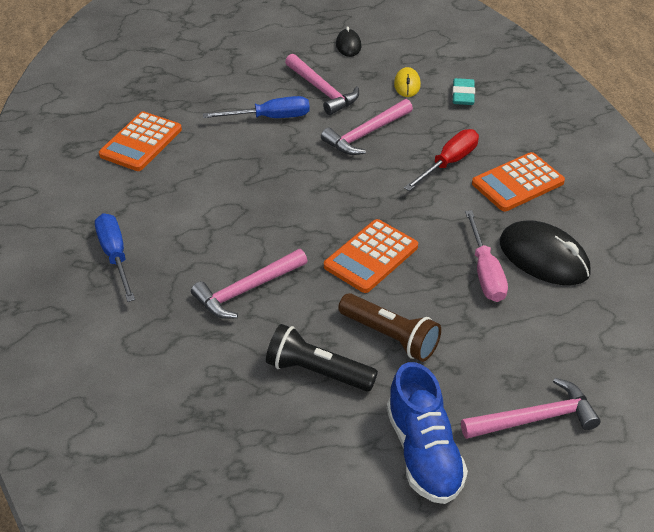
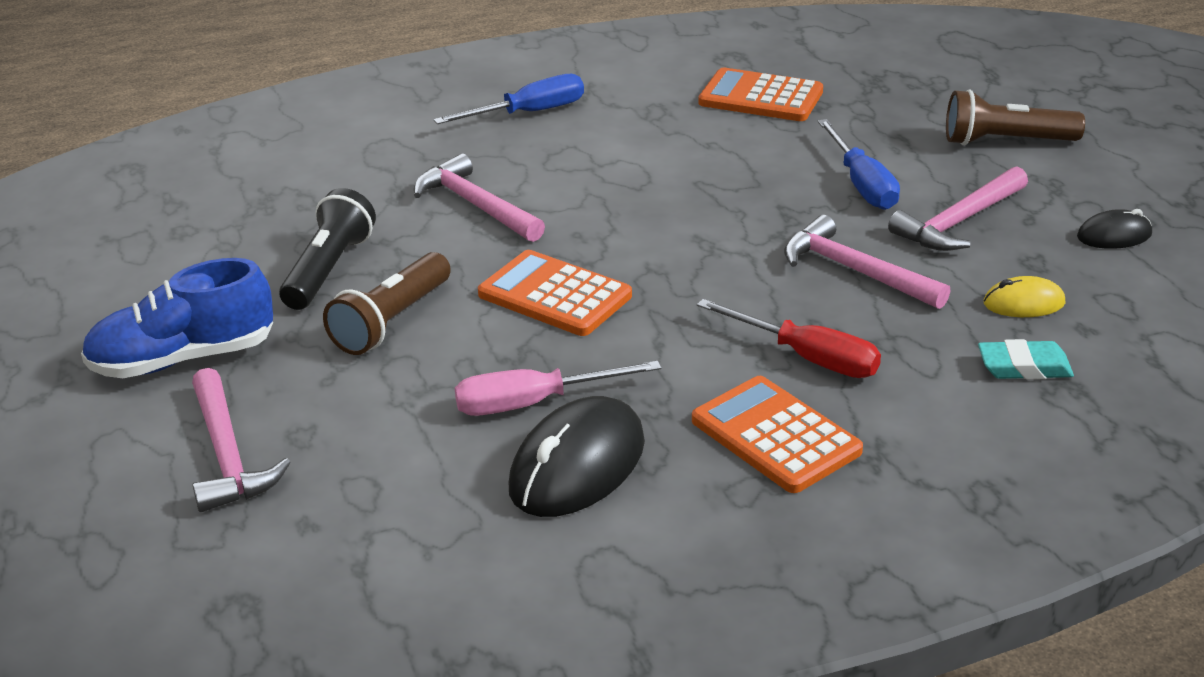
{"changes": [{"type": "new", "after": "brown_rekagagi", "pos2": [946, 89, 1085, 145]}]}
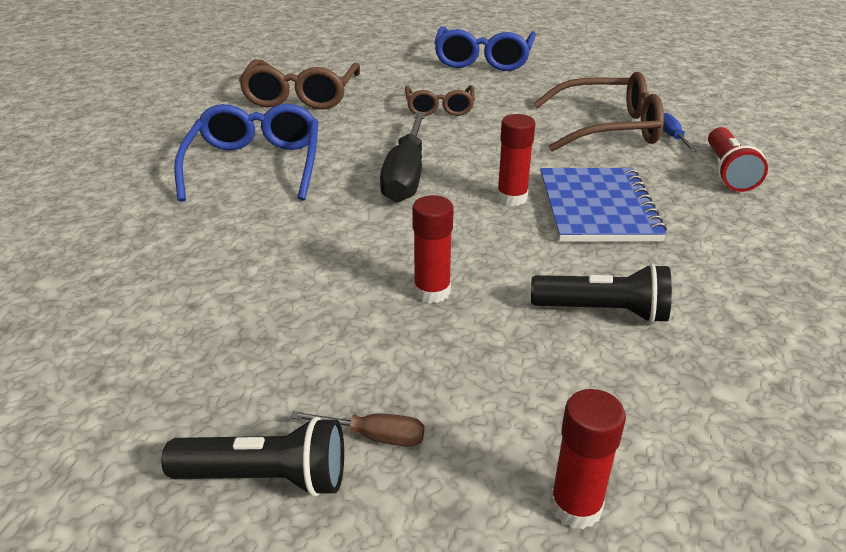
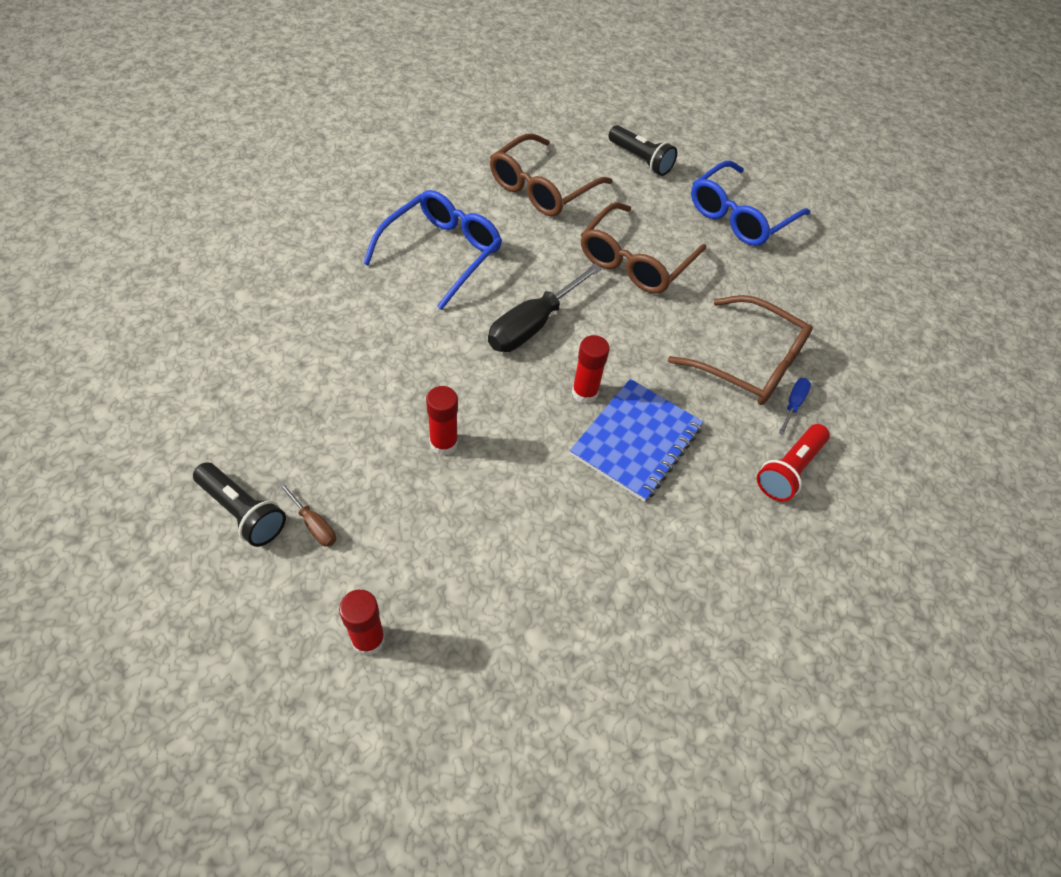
{"changes": [{"type": "scaled", "before": "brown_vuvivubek", "pos1": [405, 85, 475, 116], "pos2": [581, 202, 706, 294], "scale": 1.62}, {"type": "shifted", "before": "black_rekagagi", "pos1": [531, 264, 672, 323], "pos2": [608, 125, 677, 176]}]}
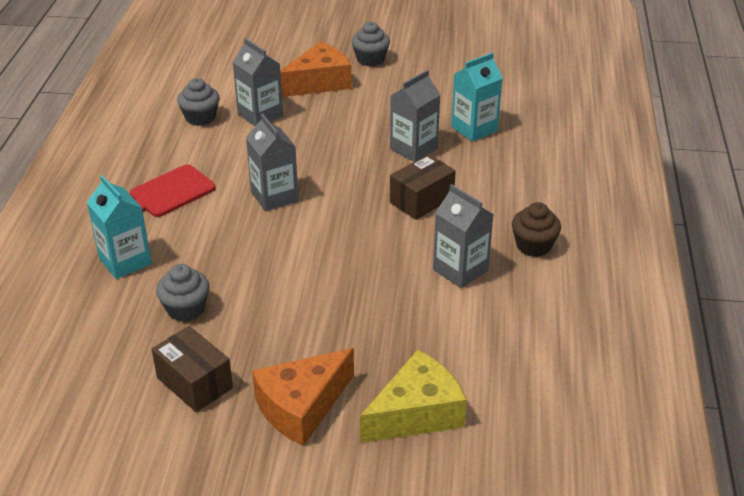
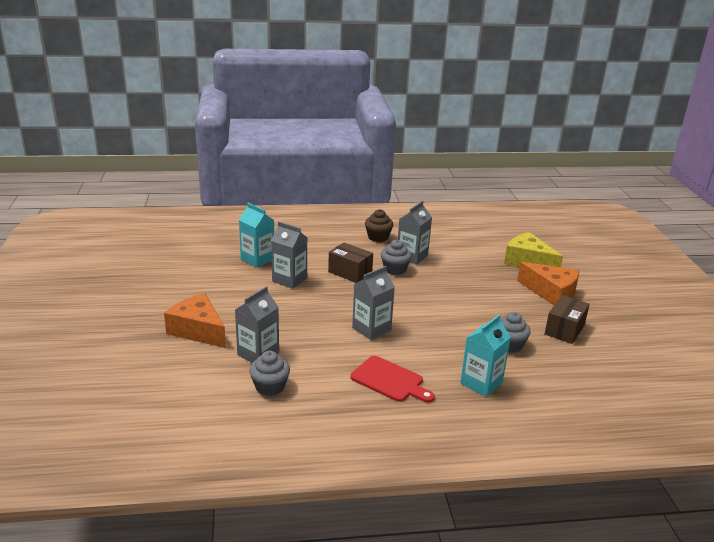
{"changes": [{"type": "shifted", "before": "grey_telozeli", "pos1": [351, 22, 390, 67], "pos2": [381, 240, 412, 275]}]}
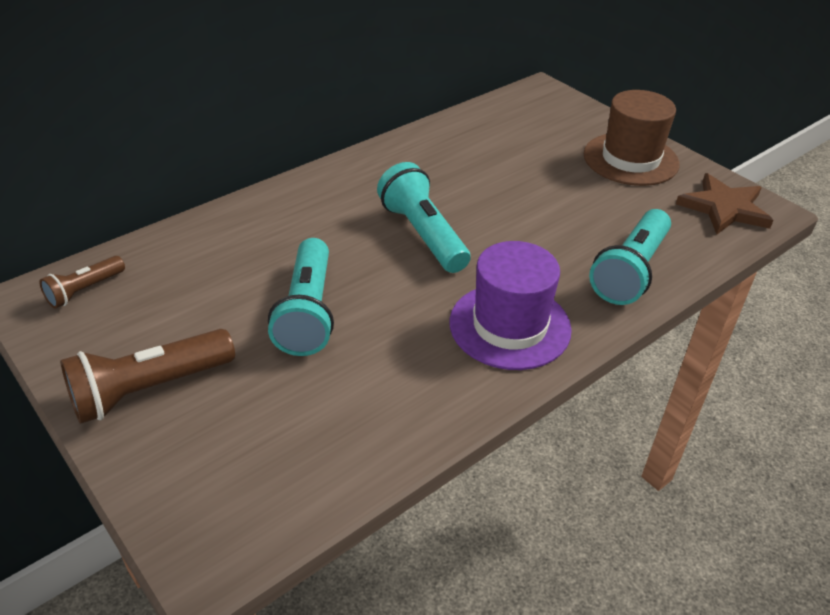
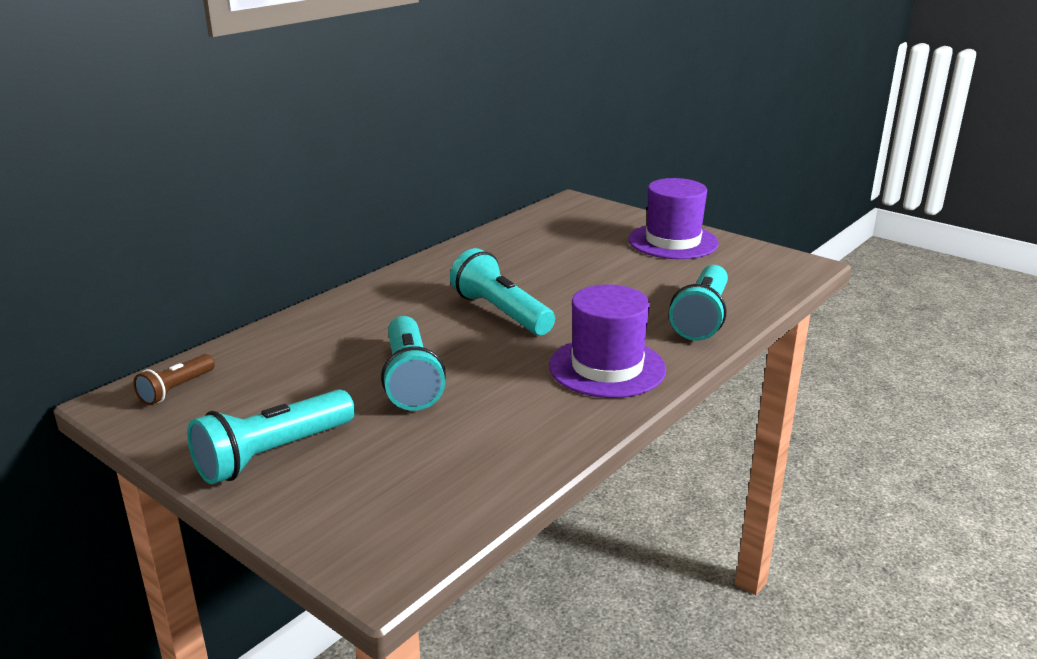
{"changes": [{"type": "repainted", "before": "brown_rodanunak", "after": "purple_rodanunak", "pos1": [584, 90, 680, 186], "pos2": [629, 178, 719, 259]}, {"type": "gone", "before": "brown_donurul", "pos1": [676, 173, 774, 234]}, {"type": "repainted", "before": "brown_rekagagi", "after": "turquoise_rekagagi", "pos1": [60, 329, 235, 424], "pos2": [187, 389, 355, 484]}]}
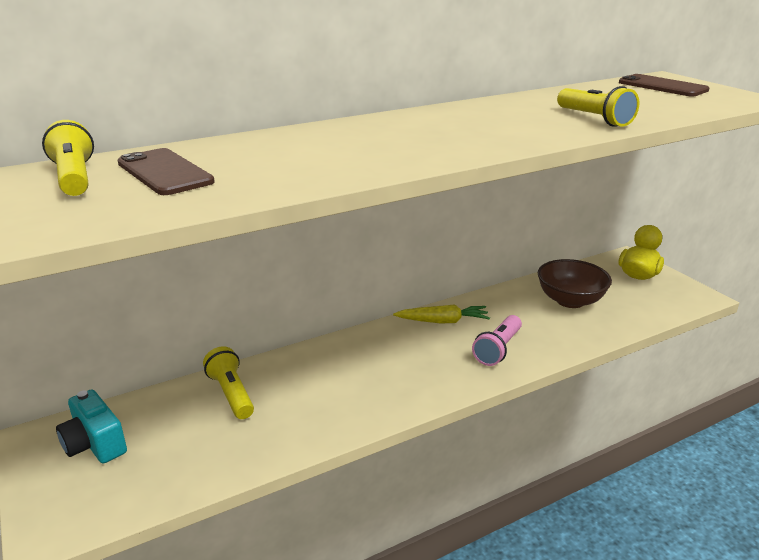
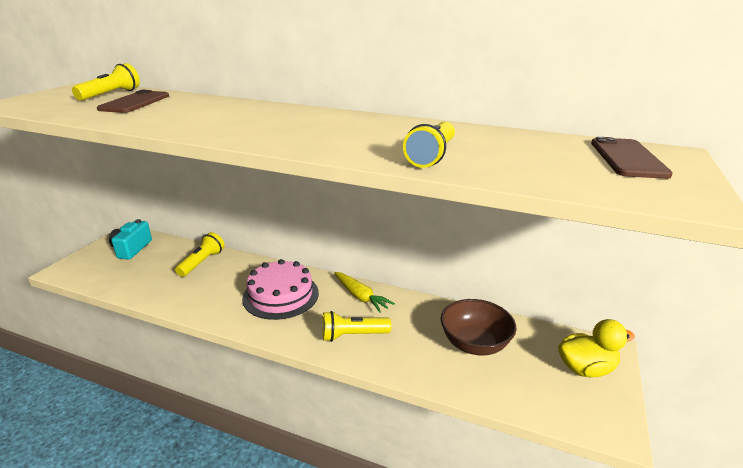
{"changes": [{"type": "repainted", "before": "pink_rekagagi", "after": "yellow_rekagagi", "pos1": [472, 315, 522, 366], "pos2": [322, 311, 391, 342]}, {"type": "new", "after": "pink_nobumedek", "pos2": [242, 259, 319, 320]}]}
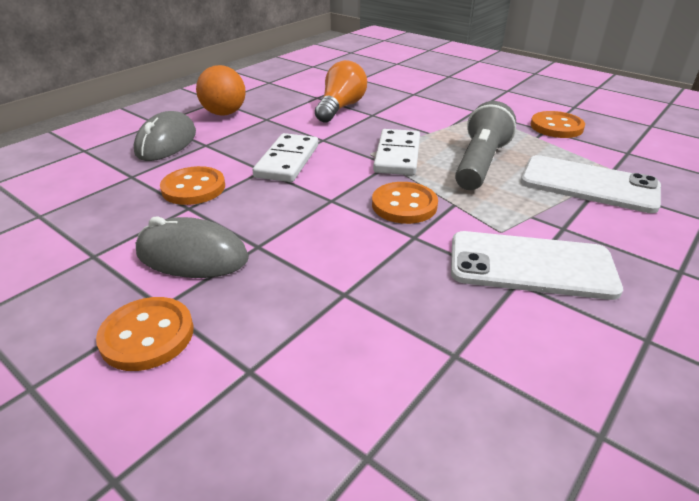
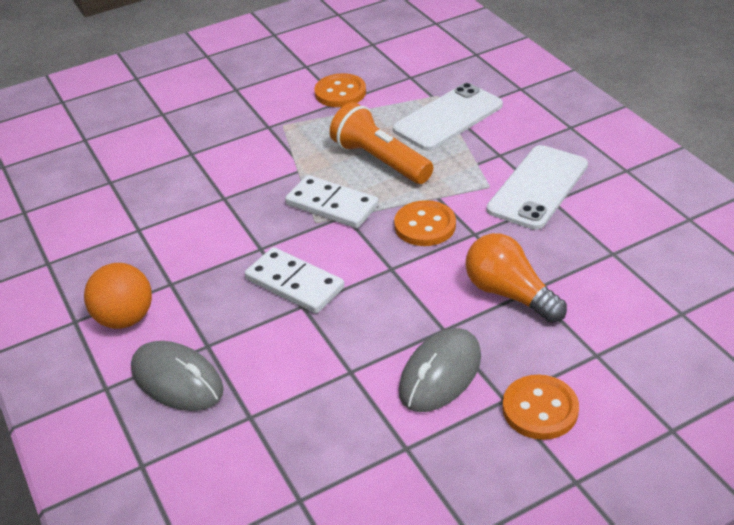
{"changes": [{"type": "shifted", "before": "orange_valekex", "pos1": [315, 60, 367, 122], "pos2": [465, 233, 567, 323]}, {"type": "repainted", "before": "grey_rekagagi", "after": "orange_rekagagi", "pos1": [455, 101, 516, 190], "pos2": [330, 102, 433, 184]}, {"type": "gone", "before": "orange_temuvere", "pos1": [160, 166, 225, 205]}]}
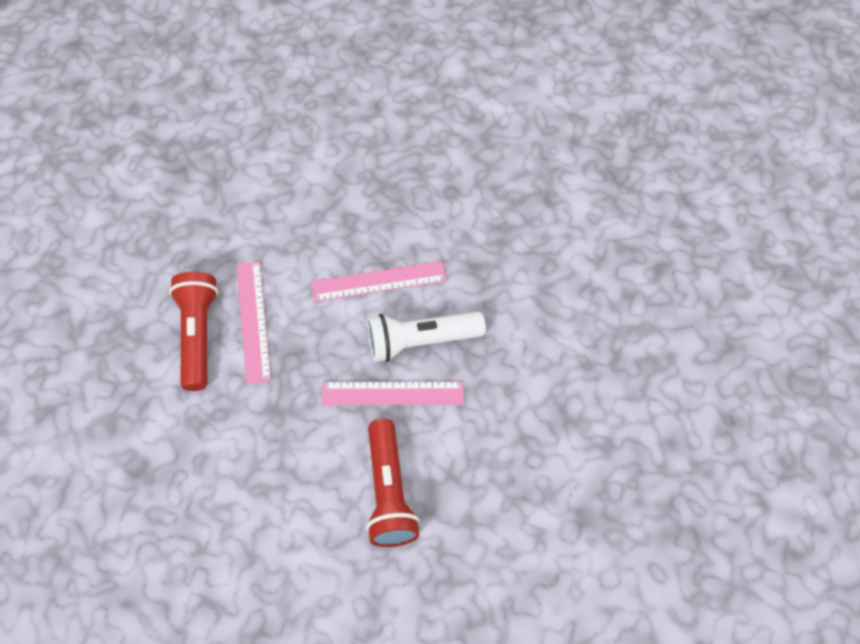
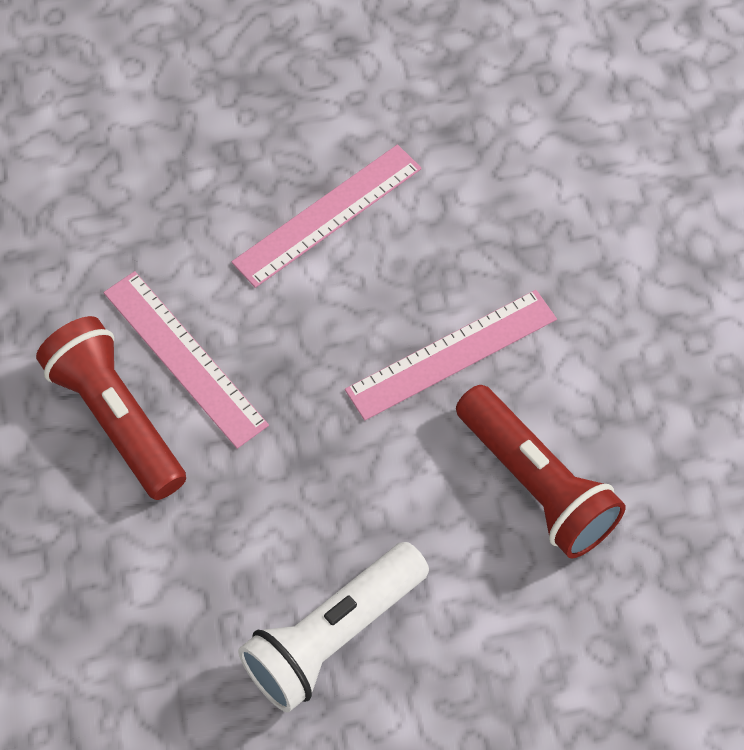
{"changes": [{"type": "shifted", "before": "white_rekagagi", "pos1": [367, 312, 486, 362], "pos2": [238, 542, 429, 713]}]}
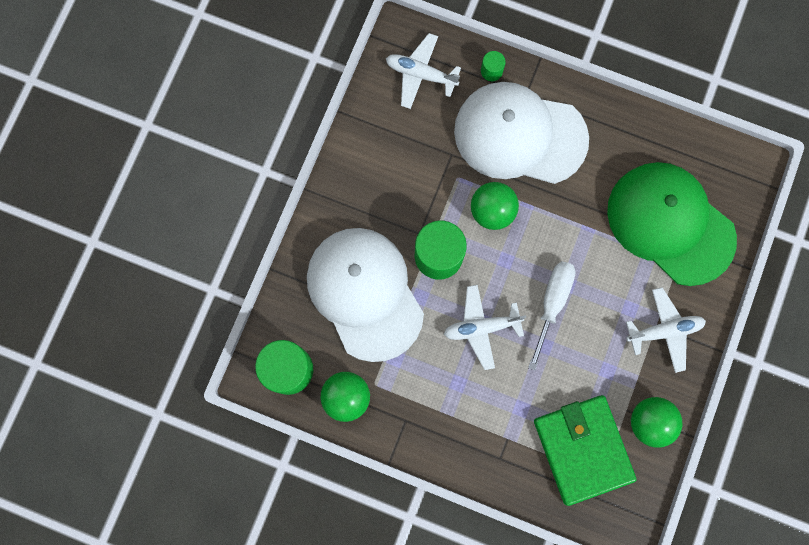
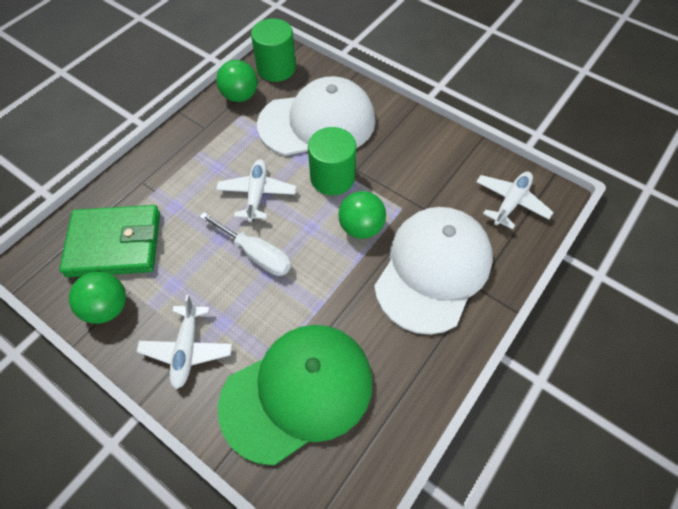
{"changes": [{"type": "gone", "before": "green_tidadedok", "pos1": [481, 51, 506, 81]}]}
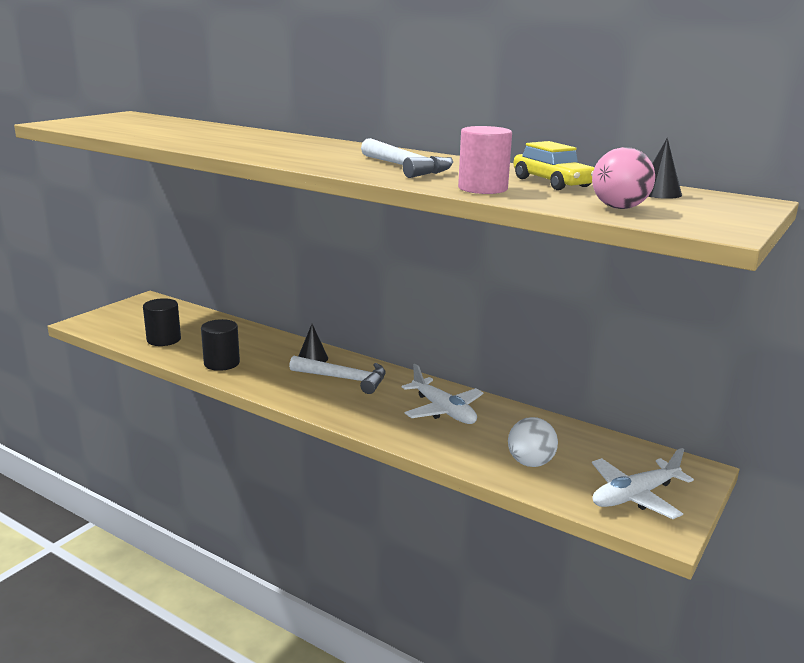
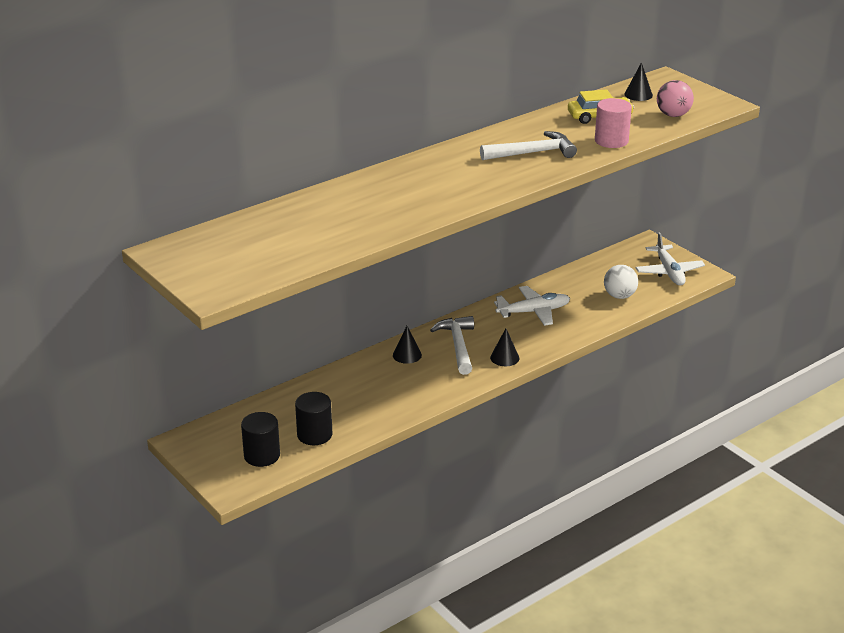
{"changes": [{"type": "shifted", "before": "black_tidadedok", "pos1": [201, 319, 240, 371], "pos2": [241, 412, 280, 467]}, {"type": "rotated", "before": "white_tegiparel", "pos1": [289, 356, 386, 394], "pos2": [430, 316, 474, 375], "turn": -45}, {"type": "new", "after": "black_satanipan", "pos2": [490, 329, 519, 366]}]}
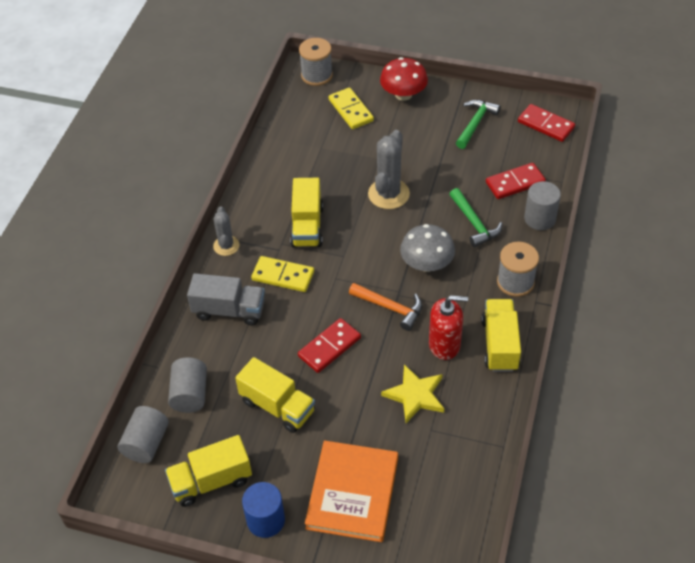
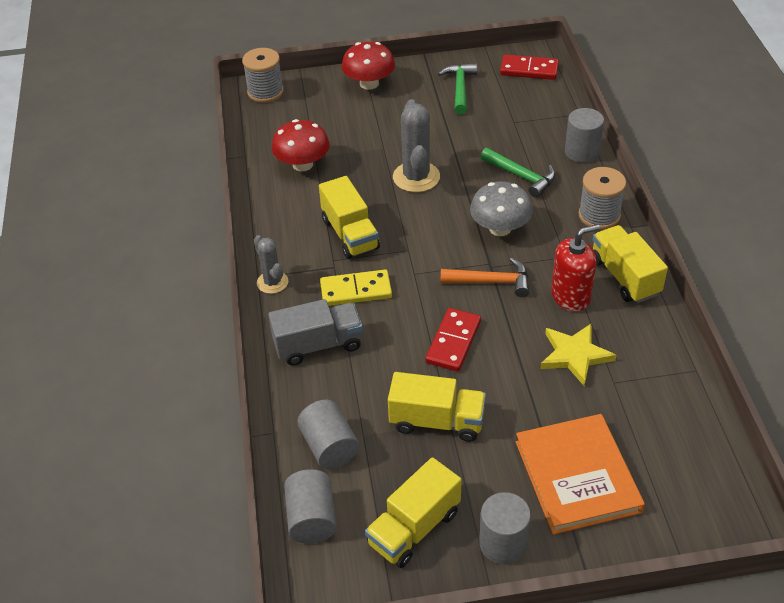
{"changes": [{"type": "gone", "before": "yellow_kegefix", "pos1": [329, 87, 374, 129]}, {"type": "gone", "before": "red_kegefix", "pos1": [486, 163, 546, 199]}, {"type": "repainted", "before": "blue_tidadedok", "after": "grey_tidadedok", "pos1": [242, 482, 285, 538], "pos2": [479, 492, 531, 564]}, {"type": "new", "after": "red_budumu", "pos2": [272, 119, 330, 171]}]}
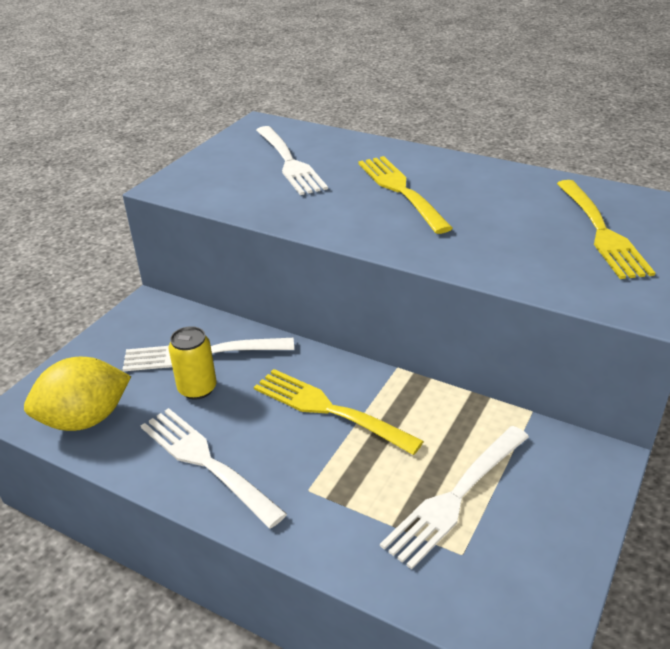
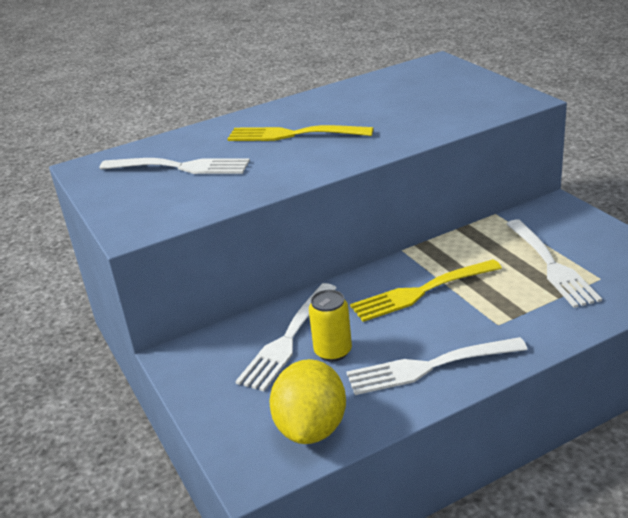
{"changes": [{"type": "gone", "before": "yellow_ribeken", "pos1": [557, 180, 655, 279]}]}
